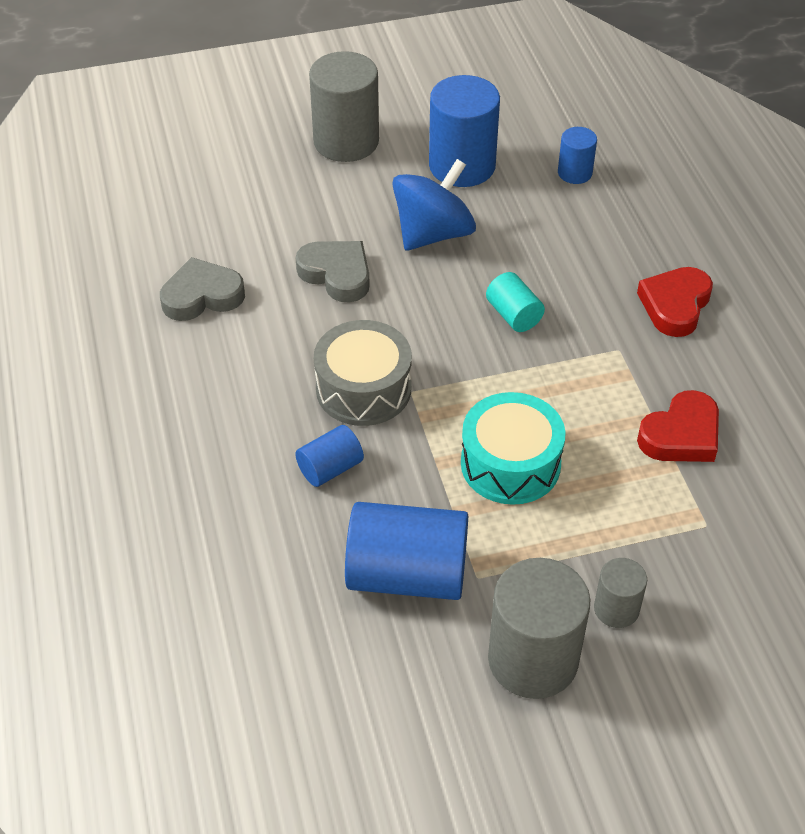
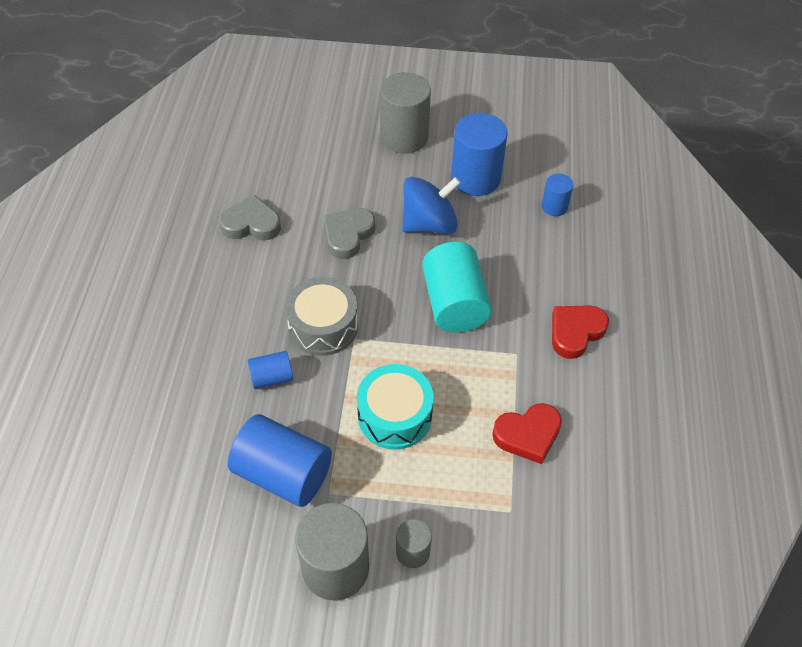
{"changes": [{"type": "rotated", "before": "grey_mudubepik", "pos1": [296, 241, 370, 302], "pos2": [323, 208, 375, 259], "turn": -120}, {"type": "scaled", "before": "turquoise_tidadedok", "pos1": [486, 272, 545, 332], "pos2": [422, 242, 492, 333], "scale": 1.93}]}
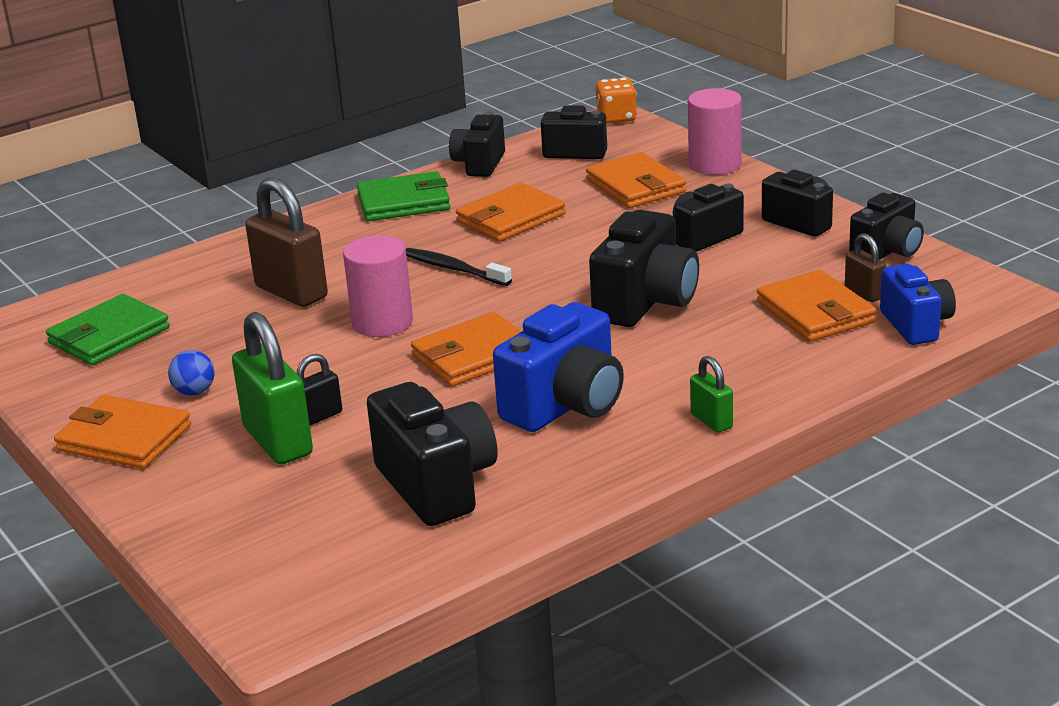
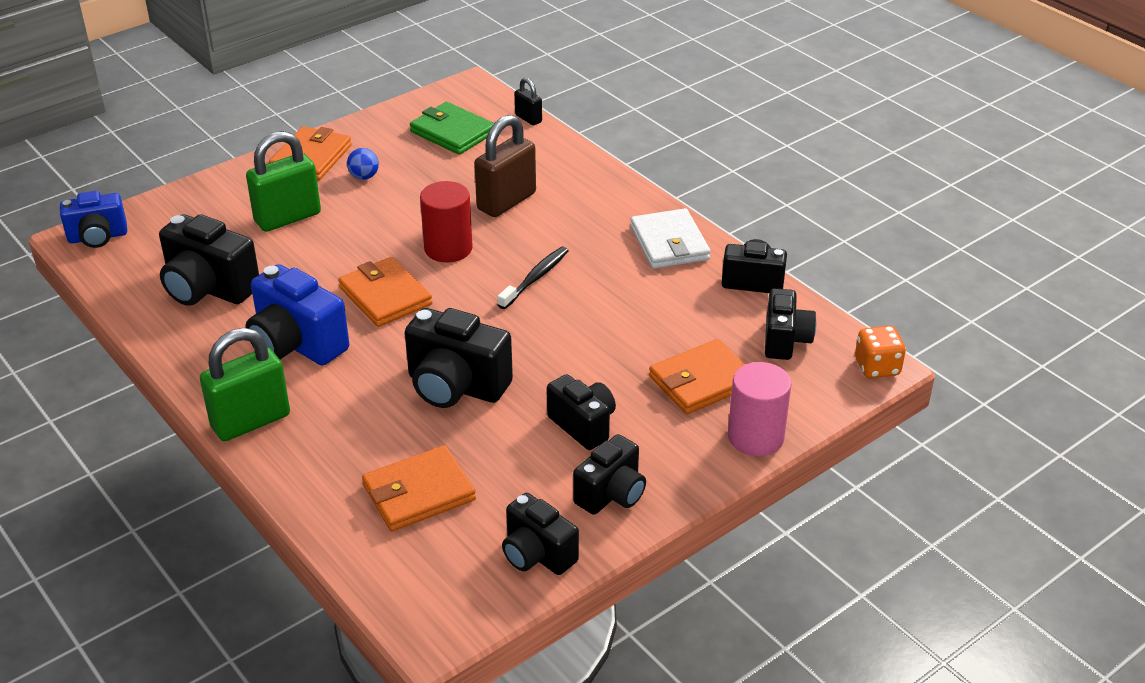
{"changes": [{"type": "repainted", "before": "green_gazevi", "after": "white_gazevi", "pos1": [357, 171, 450, 221], "pos2": [630, 208, 711, 269]}, {"type": "gone", "before": "orange_gazevi", "pos1": [456, 183, 565, 242]}, {"type": "gone", "before": "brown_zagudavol", "pos1": [845, 233, 886, 302]}, {"type": "repainted", "before": "pink_tidadedok", "after": "red_tidadedok", "pos1": [343, 235, 413, 337], "pos2": [420, 181, 473, 262]}, {"type": "shifted", "before": "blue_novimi", "pos1": [880, 264, 956, 345], "pos2": [60, 191, 127, 248]}, {"type": "shifted", "before": "black_zagudavol", "pos1": [297, 354, 342, 426], "pos2": [515, 78, 542, 126]}, {"type": "scaled", "before": "green_zagudavol", "pos1": [690, 356, 733, 433], "pos2": [200, 328, 290, 441], "scale": 1.97}, {"type": "rotated", "before": "black_novimi", "pos1": [367, 382, 498, 526], "pos2": [159, 214, 259, 306], "turn": 60}]}
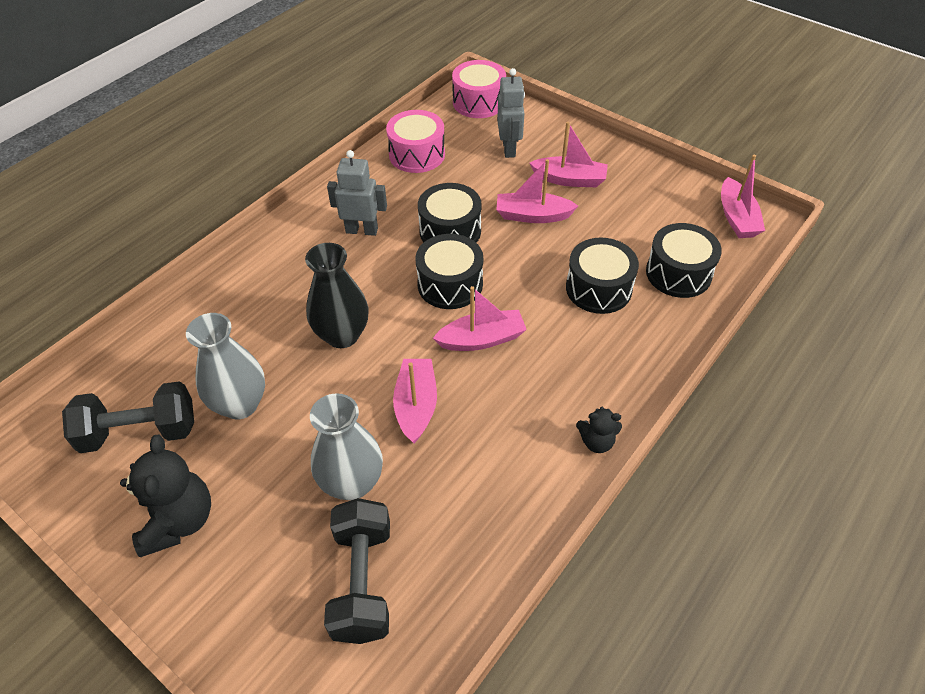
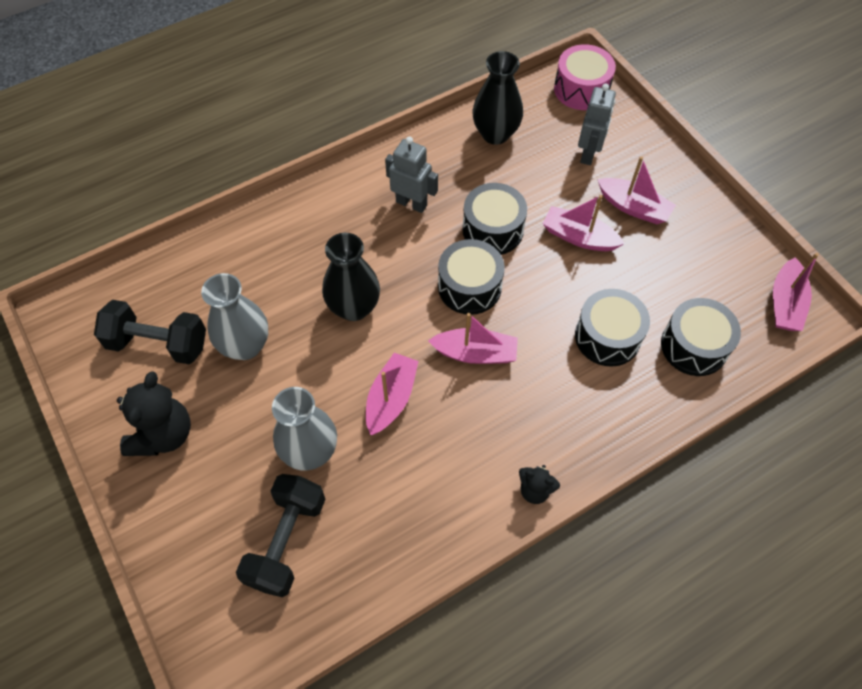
{"changes": [{"type": "swapped", "before": "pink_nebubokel", "after": "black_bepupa", "pos1": [386, 110, 445, 173], "pos2": [473, 51, 523, 145]}]}
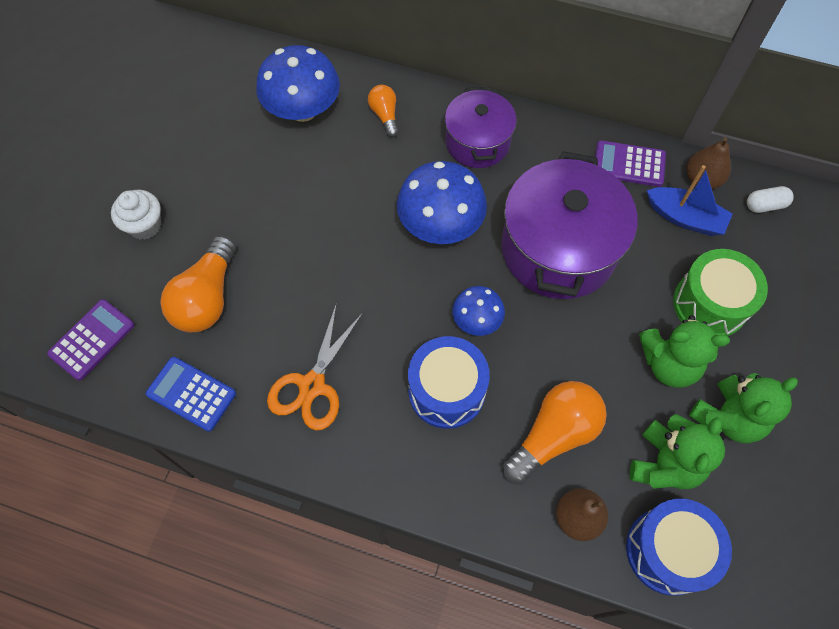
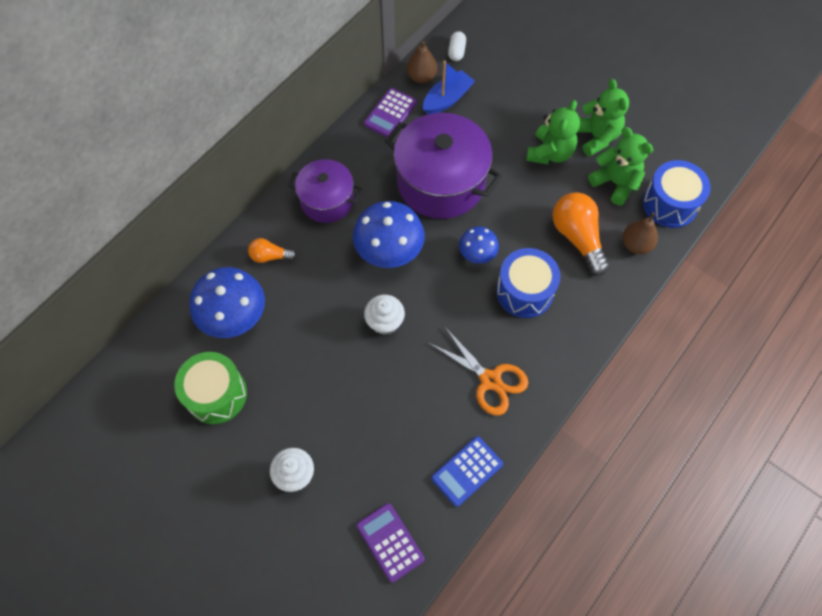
{"changes": [{"type": "gone", "before": "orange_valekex", "pos1": [160, 235, 236, 332]}, {"type": "shifted", "before": "green_nebubokel", "pos1": [673, 249, 768, 337], "pos2": [174, 352, 247, 424]}, {"type": "new", "after": "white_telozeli", "pos2": [364, 295, 405, 335]}]}
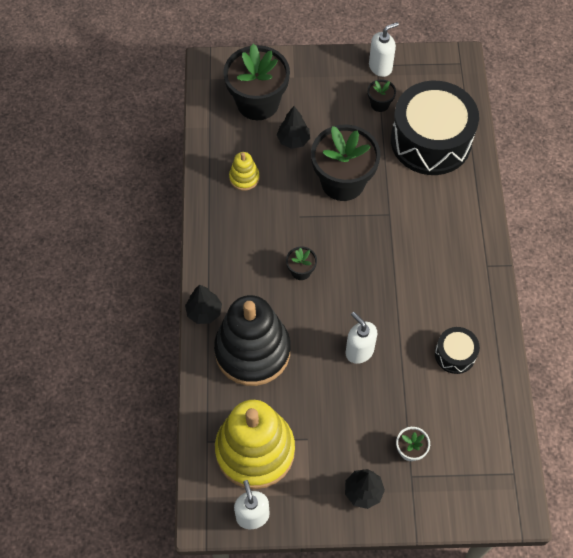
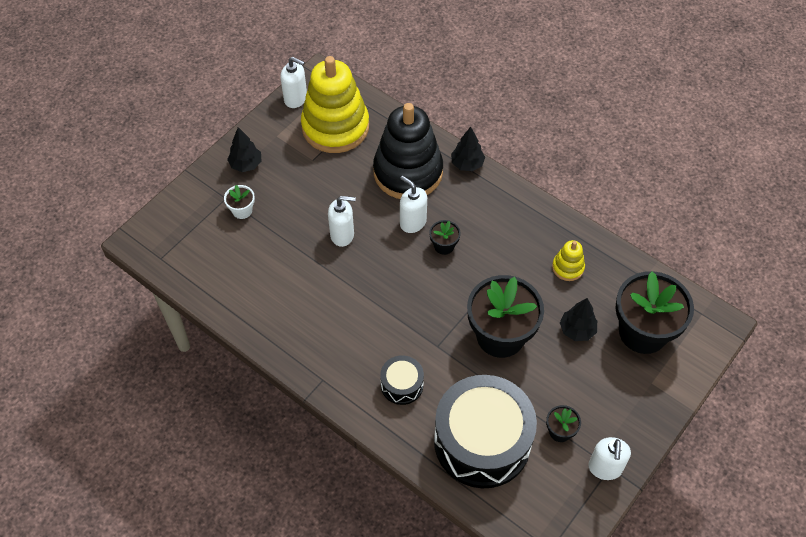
{"changes": [{"type": "shifted", "before": "black_nebubokel", "pos1": [435, 327, 480, 374], "pos2": [380, 355, 424, 405]}, {"type": "new", "after": "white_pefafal", "pos2": [400, 176, 427, 233]}]}
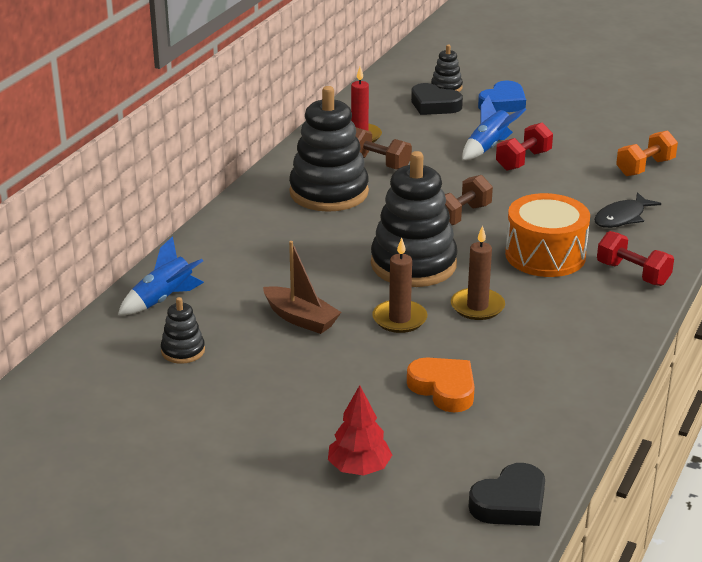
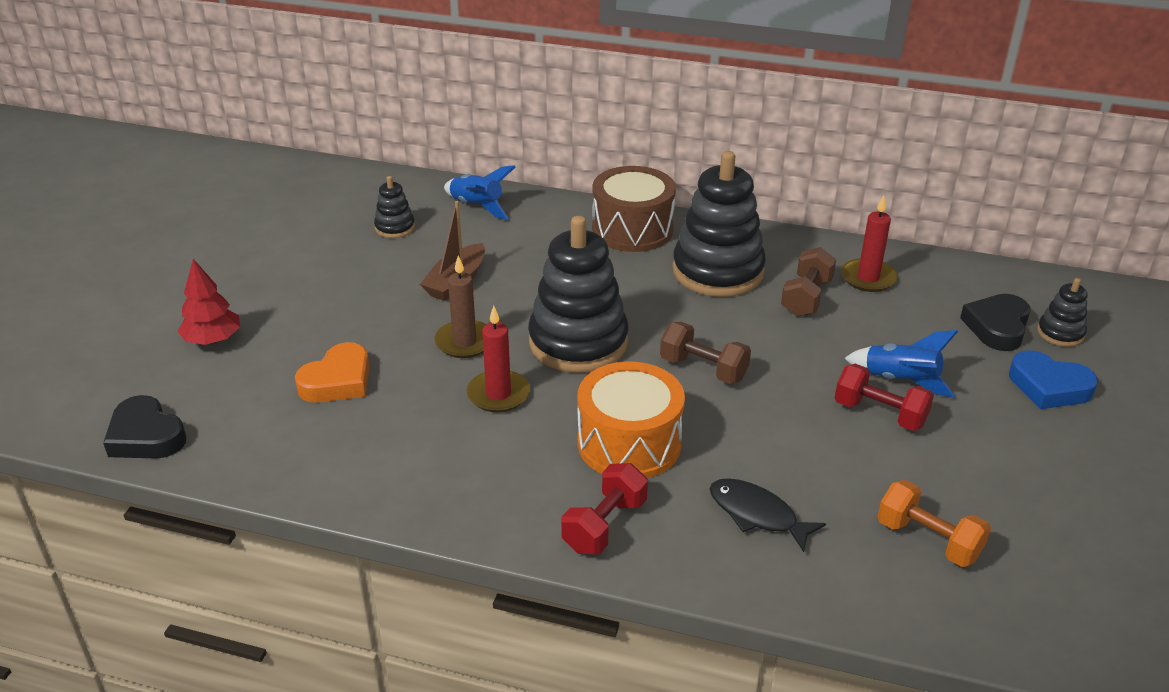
{"changes": [{"type": "repainted", "before": "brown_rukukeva", "after": "red_rukukeva", "pos1": [451, 225, 505, 320], "pos2": [467, 306, 530, 412]}, {"type": "new", "after": "brown_nebubokel", "pos2": [592, 166, 676, 252]}]}
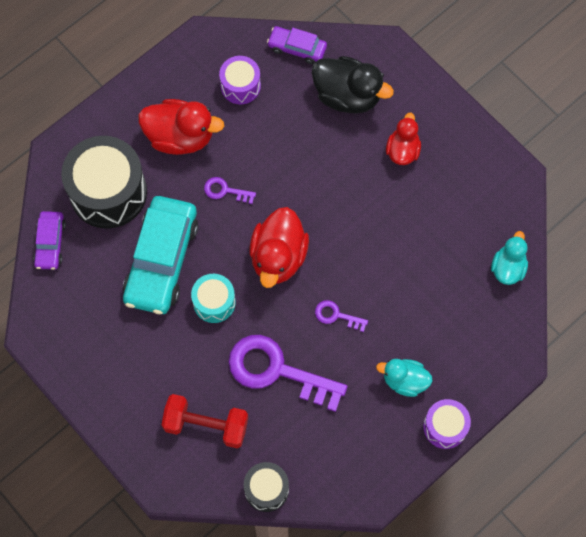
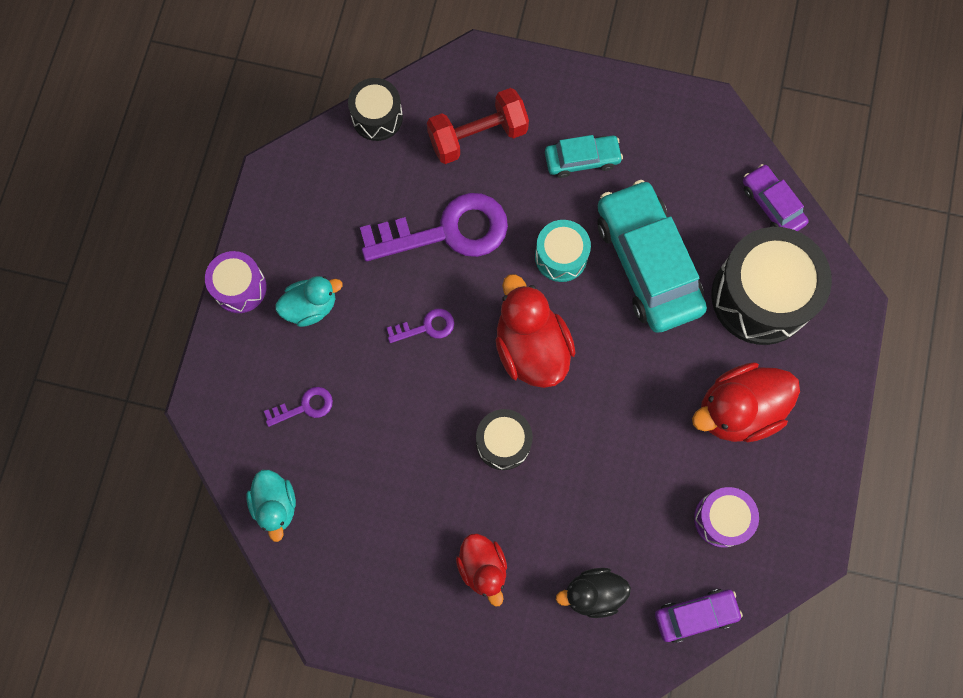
{"changes": [{"type": "scaled", "before": "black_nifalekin", "pos1": [312, 56, 394, 114], "pos2": [556, 568, 631, 618], "scale": 0.62}, {"type": "shifted", "before": "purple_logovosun", "pos1": [204, 177, 256, 204], "pos2": [264, 387, 333, 427]}, {"type": "new", "after": "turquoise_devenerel", "pos2": [545, 135, 623, 178]}, {"type": "new", "after": "black_nebubokel", "pos2": [476, 409, 533, 470]}]}
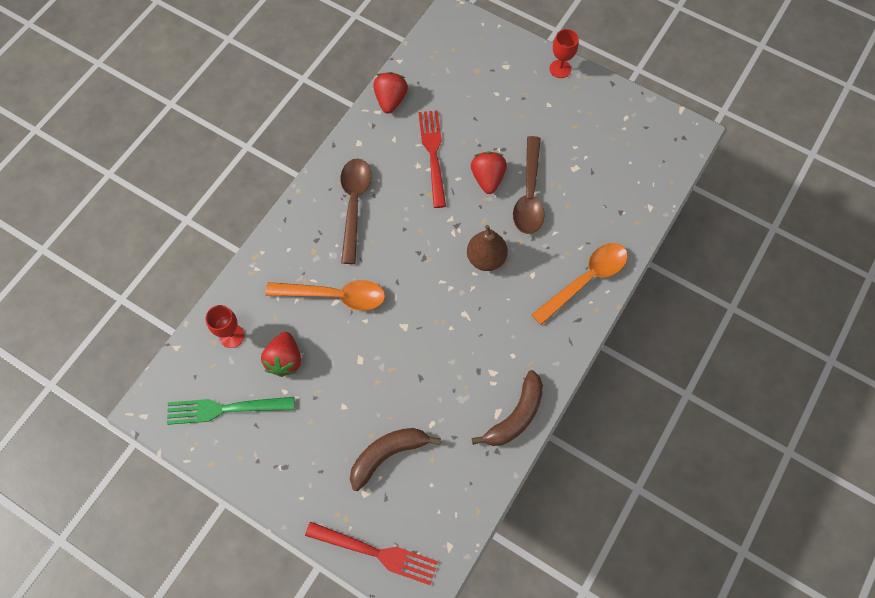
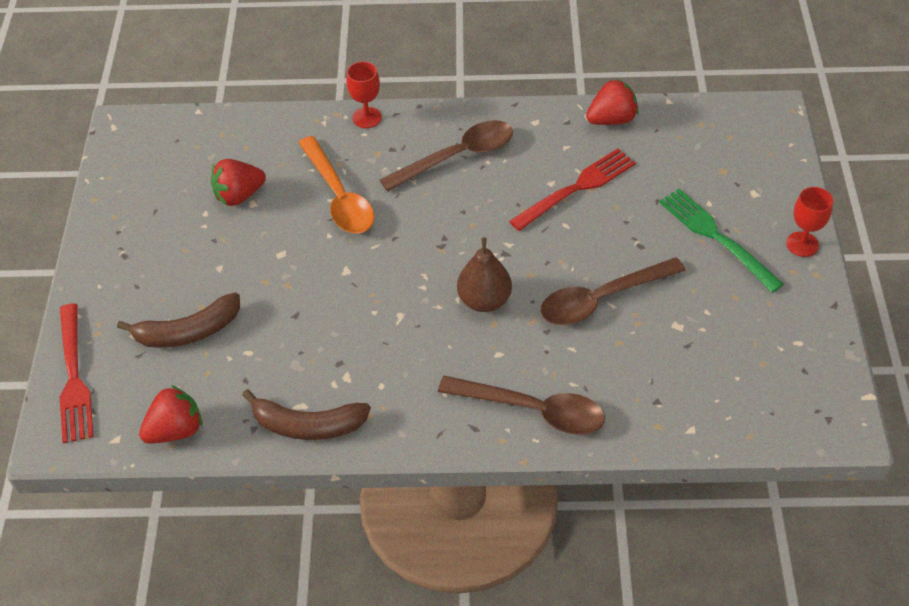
{"changes": [{"type": "shifted", "before": "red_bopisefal", "pos1": [471, 151, 507, 194], "pos2": [139, 385, 202, 444]}, {"type": "repainted", "before": "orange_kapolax", "after": "brown_kapolax", "pos1": [531, 243, 628, 325], "pos2": [438, 376, 605, 435]}, {"type": "shifted", "before": "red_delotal", "pos1": [206, 305, 245, 348], "pos2": [346, 61, 382, 128]}, {"type": "shifted", "before": "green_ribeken", "pos1": [167, 397, 294, 425], "pos2": [659, 189, 784, 293]}, {"type": "rotated", "before": "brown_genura", "pos1": [350, 428, 441, 491], "pos2": [117, 293, 240, 348], "turn": 135}]}
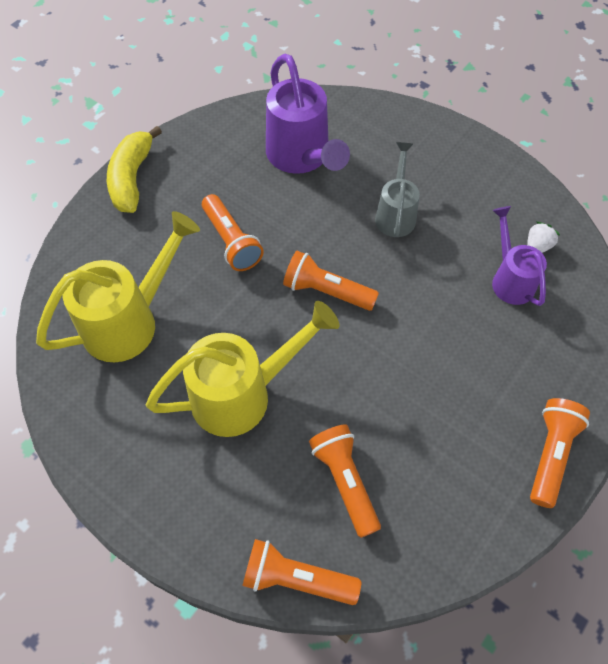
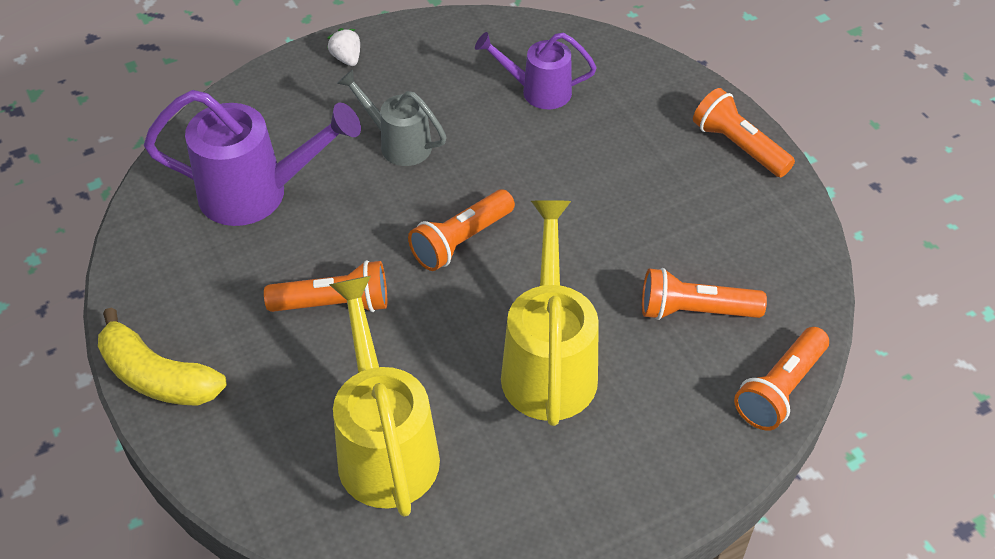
{"changes": [{"type": "shifted", "before": "white_bopisefal", "pos1": [527, 222, 560, 253], "pos2": [327, 28, 360, 66]}]}
